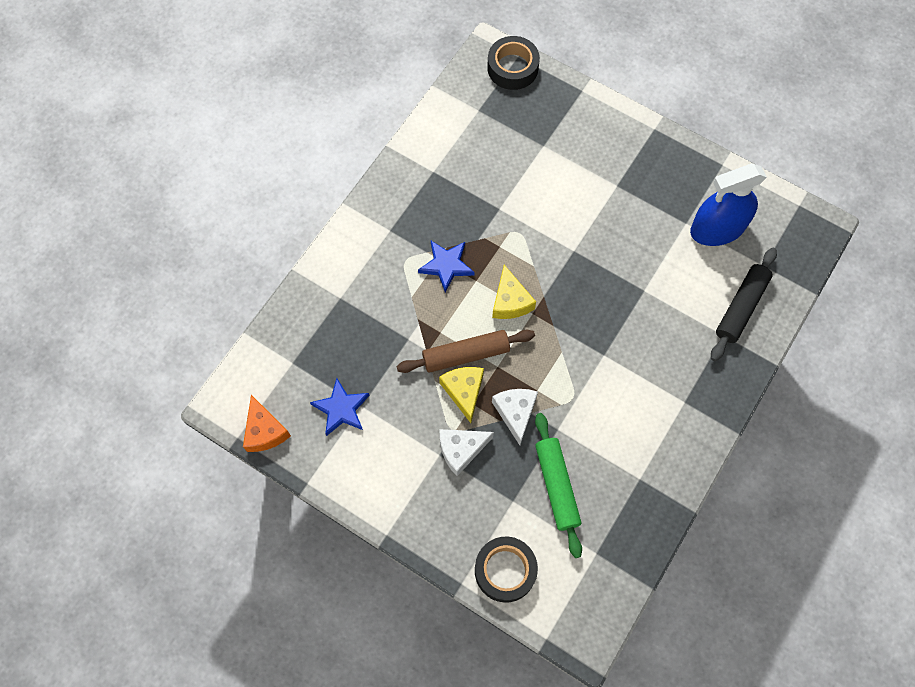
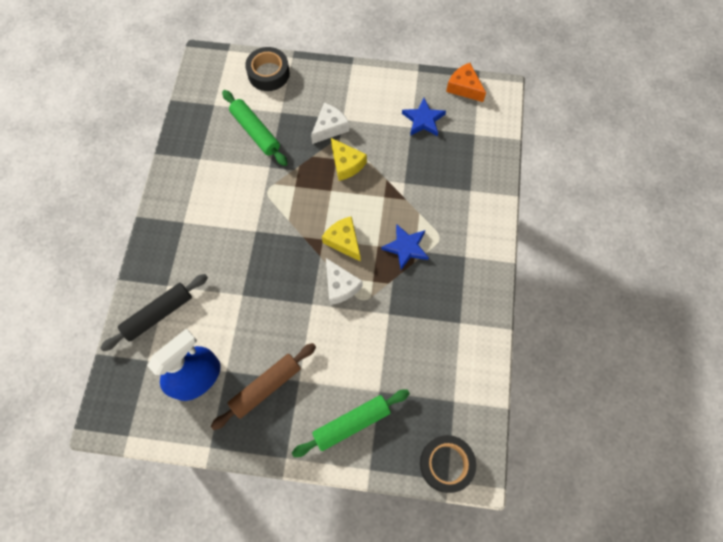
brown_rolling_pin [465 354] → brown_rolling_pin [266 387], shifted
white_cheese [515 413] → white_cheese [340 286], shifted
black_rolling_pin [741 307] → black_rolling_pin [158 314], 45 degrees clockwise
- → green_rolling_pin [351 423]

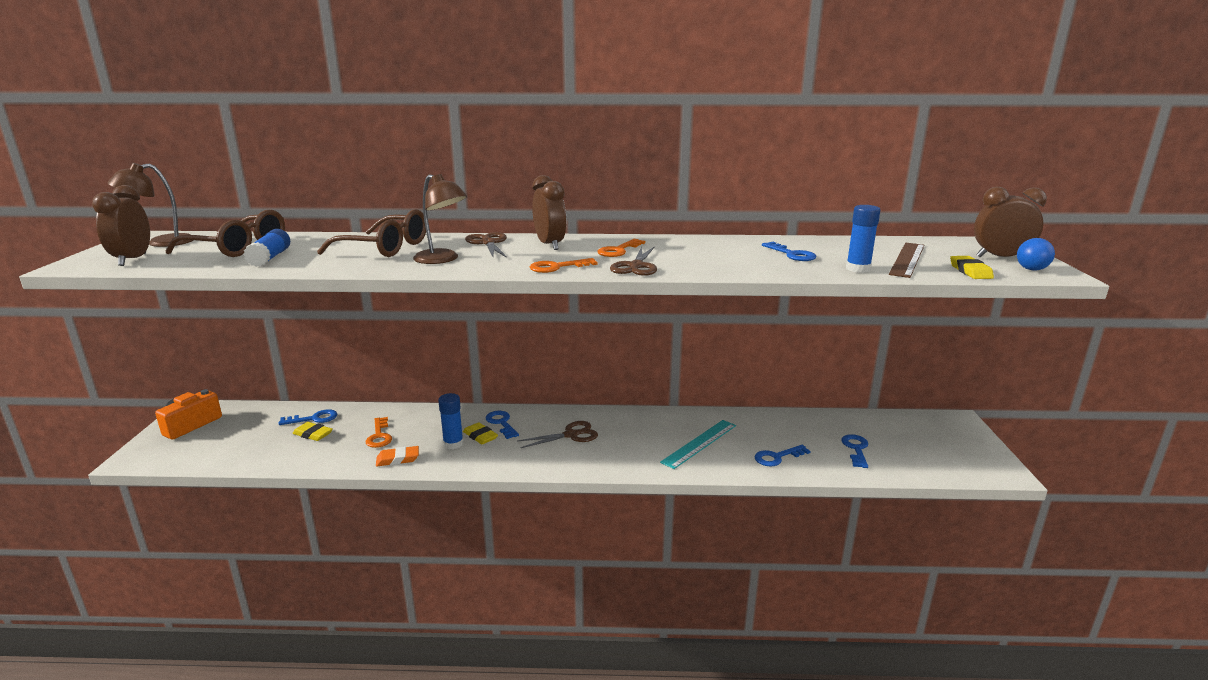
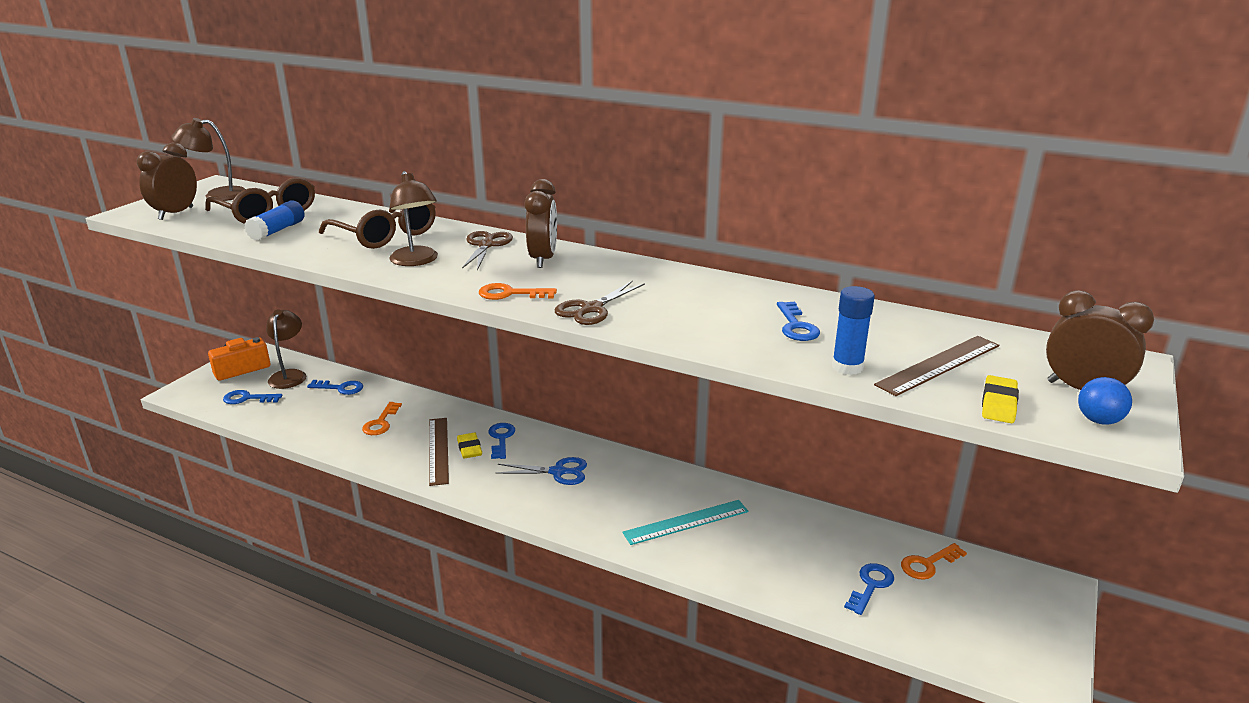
yellow_eraser [313 434] → -
orange_eraser [398 459] → -
blue_glue_stick [453 444] → brown_ruler [438 450]
brown_scissors [571 435] → blue_scissors [558 472]
orange_key [618 250] → orange_key [928 564], shifted
blue_key [777 457] → blue_key [247 398], shifted
- → brown_lamp [289 375]

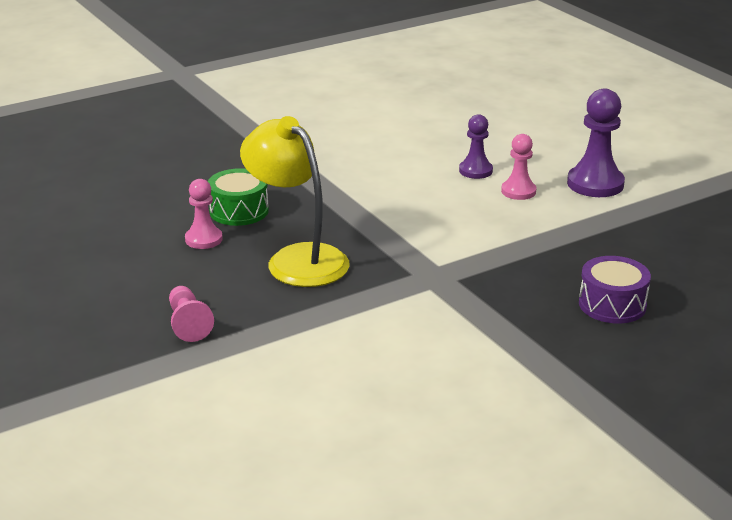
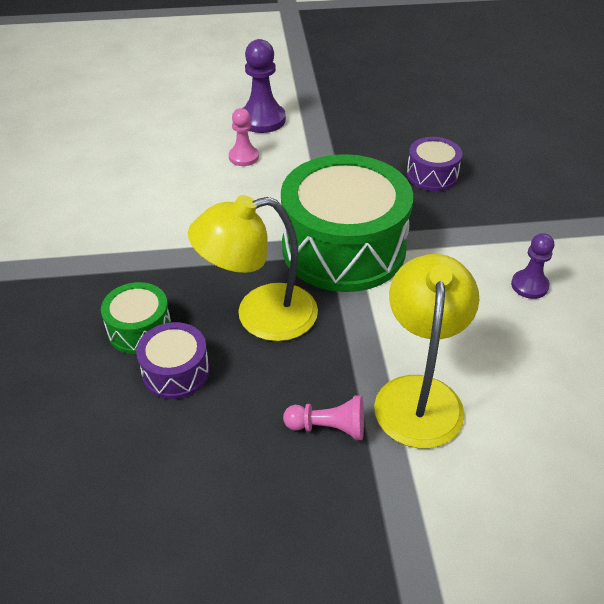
pink_pawn [203 239] → purple_drum [176 372]
purple_pawn [475 171] → purple_pawn [529 285], shifted
- → green_drum [343 248]
- → yellow_lamp [419 395]

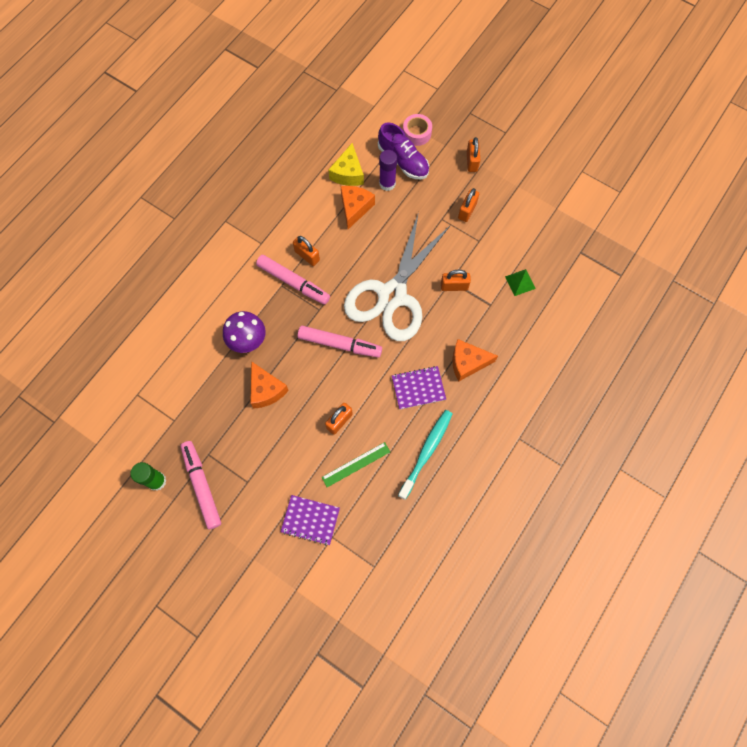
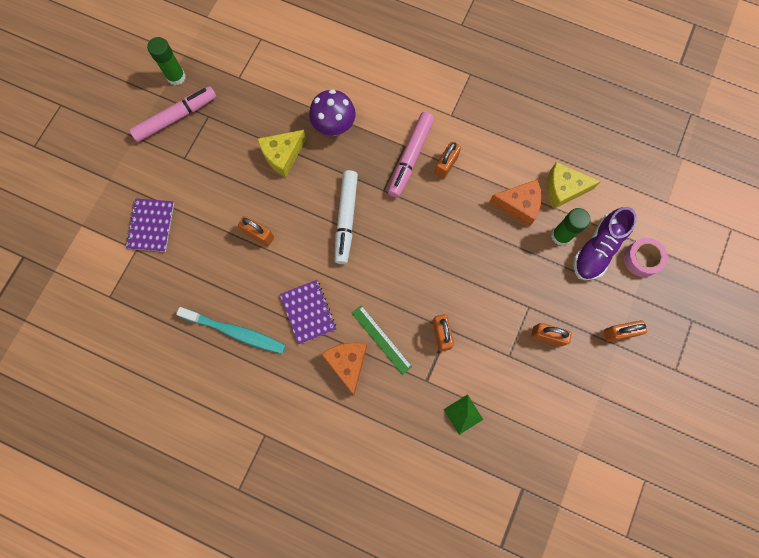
orange_cheese [266 390] → yellow_cheese [283 155]
pink_marker [339 344] → white_marker [346 219]
green_ruler [356 464] → green_ruler [381 339], shifted
white_scissors [392 295] → -
purple_glue_stick [387 183] → green_glue_stick [561 236]

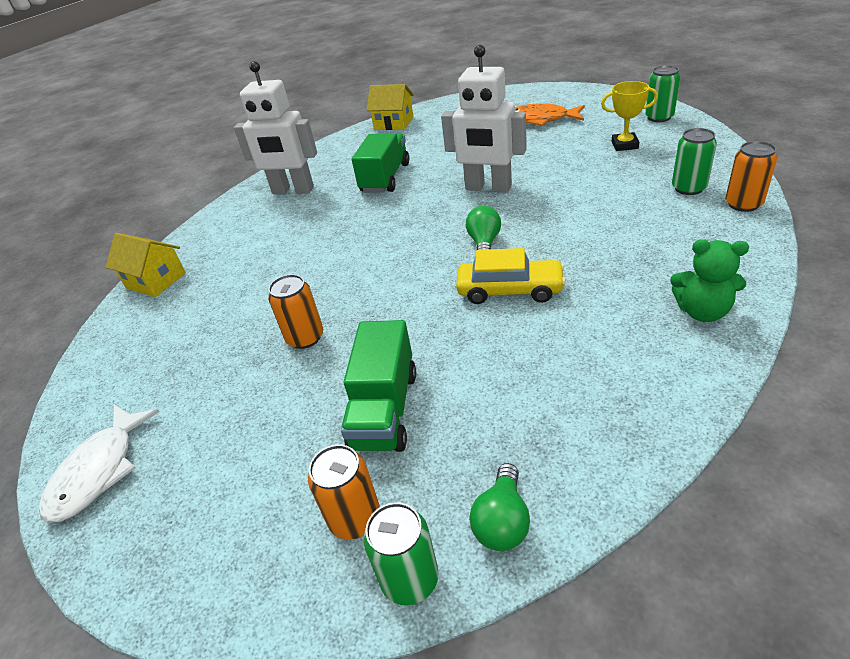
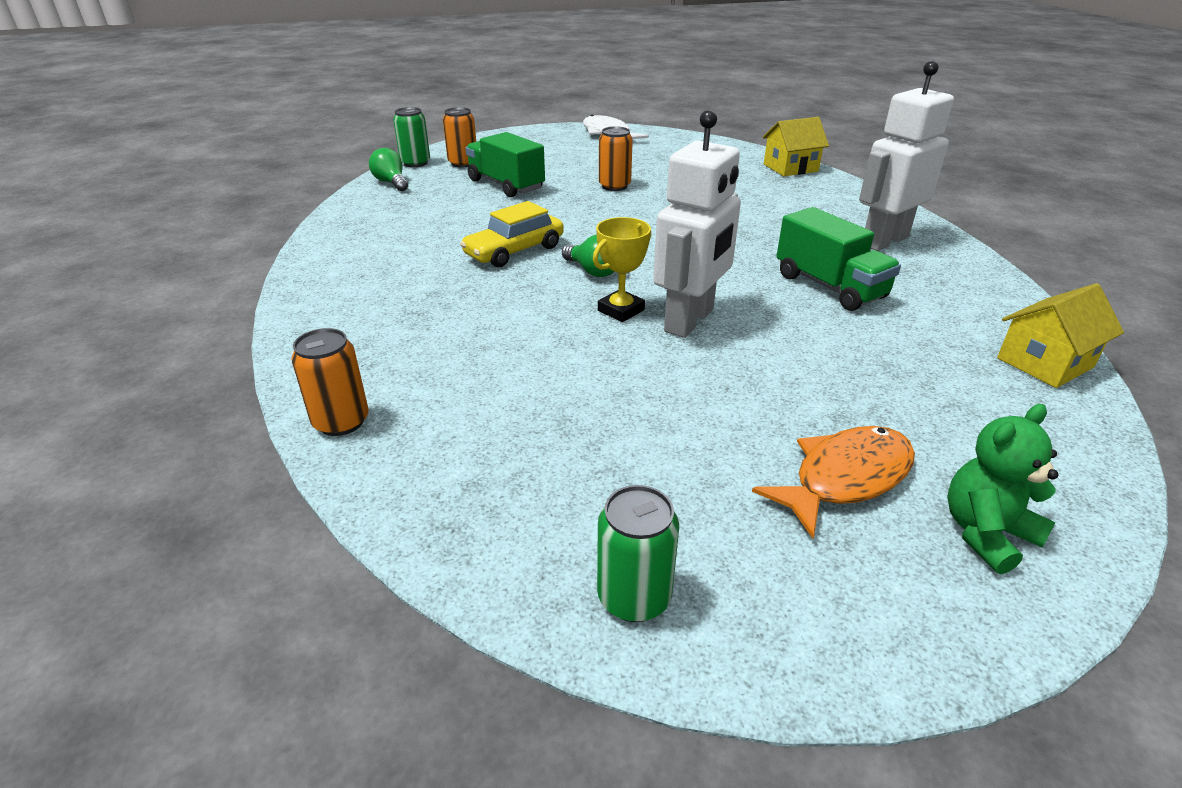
white_robot [488 188] → white_robot [690 321], 150 degrees clockwise
yellow_trophy [624 145] → yellow_trophy [621 310], shifted
green_teddy_bear [702 311] → green_teddy_bear [986 533], shifted
green_can [688 188] → -

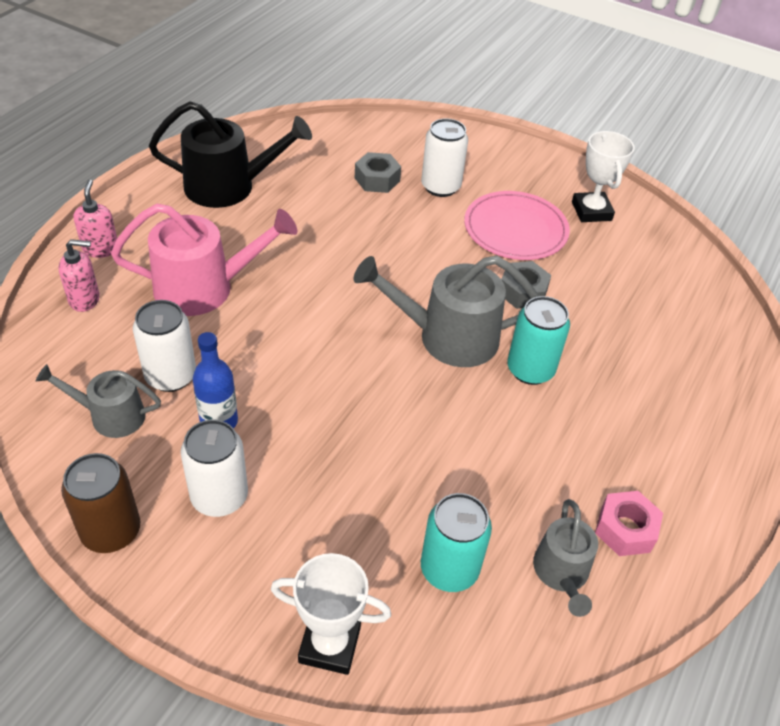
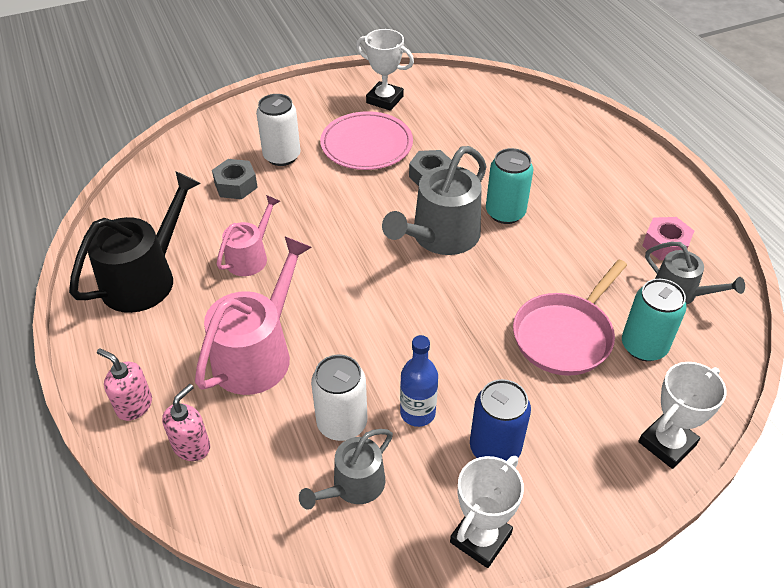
brown_can [111 531] → white_trophy [480 538]
white_can [219 497] → blue_can [495 448]
- → pink_watering_can [250 257]
- → pink_pan [565 335]

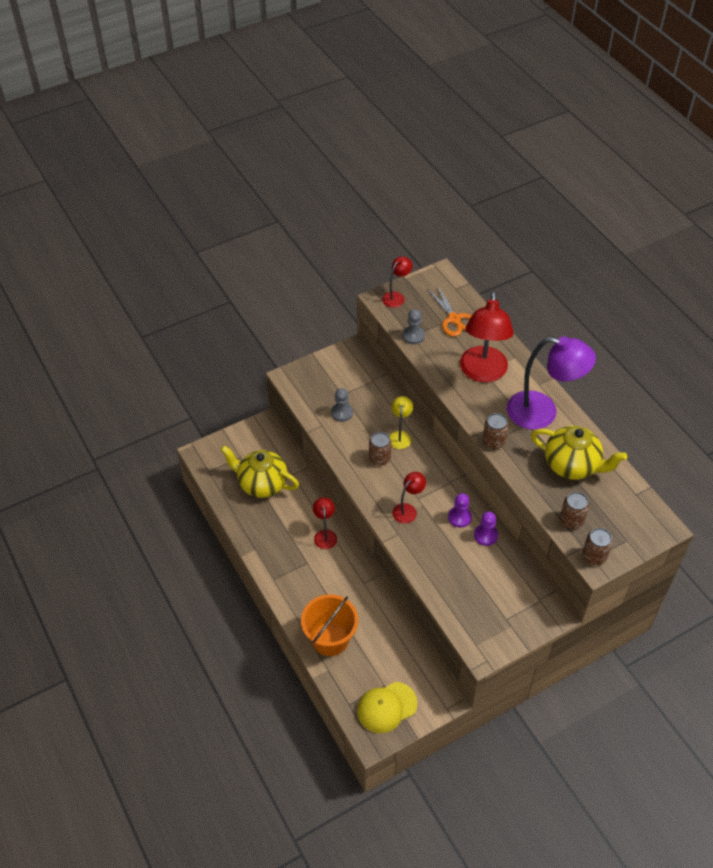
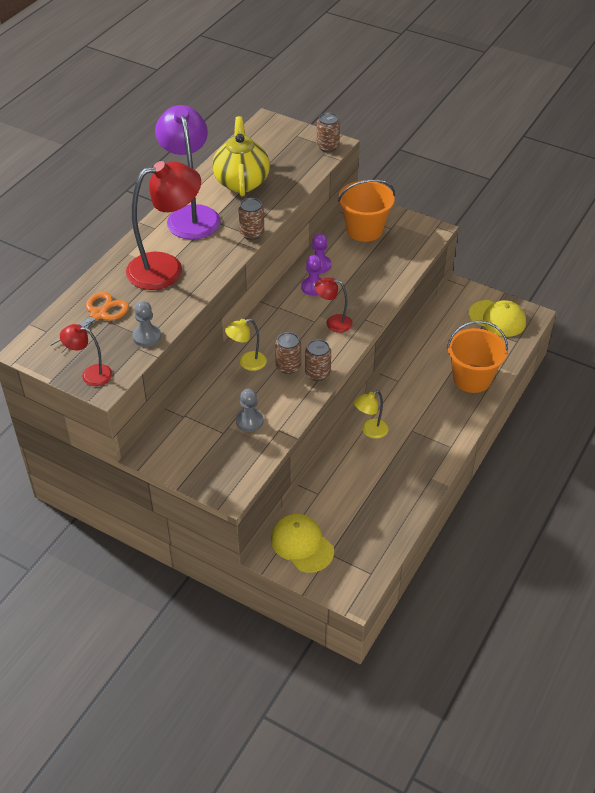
yellow_teapot [262 484] → -
red_lamp [325 535] → yellow_lamp [370 431]
brown_can [571 520] → brown_can [317 373], shifted
- → yellow_cap [302 544]
- → orange_bucket [364 229]

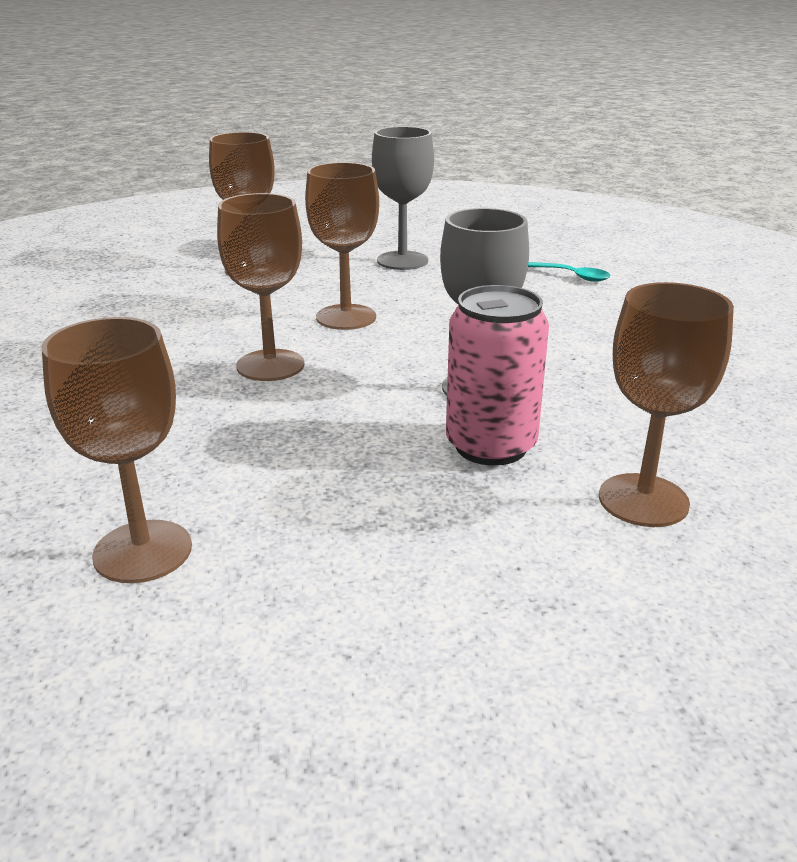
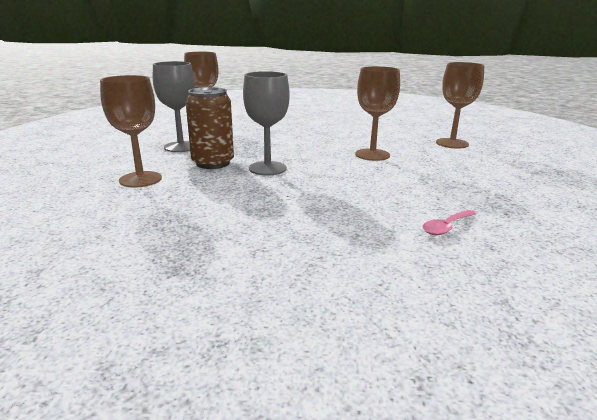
brown_goblet [270 365] → -
grey_goblet [402 261] → grey_goblet [181 147], shifted
pink_can [490 446] → brown_can [213 163]
turquoise_spoon [573 276] → pink_spoon [446 227]

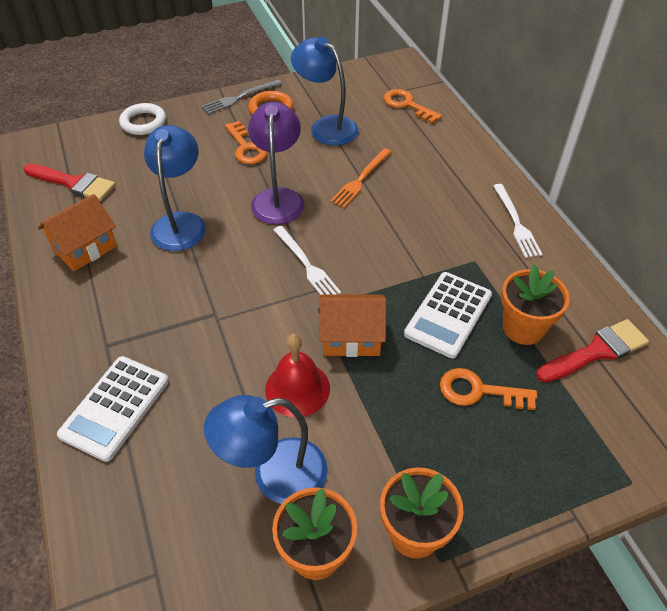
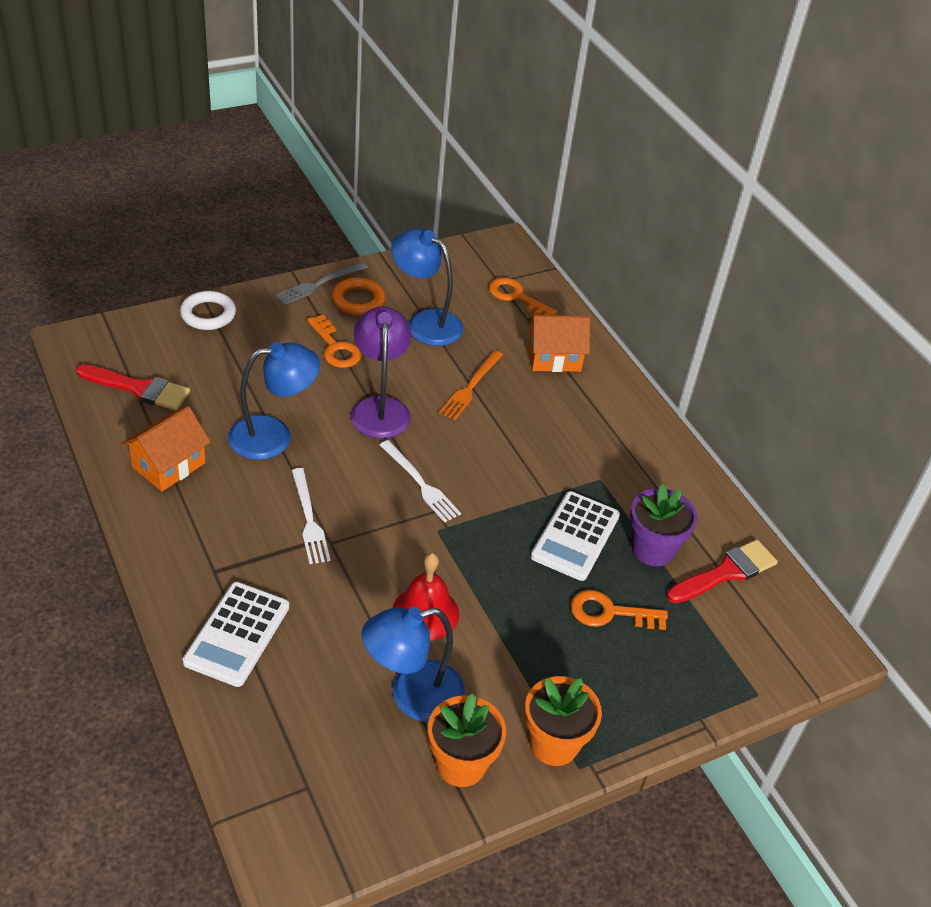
blue_lamp [181 223] → blue_lamp [273 436], 75 degrees clockwise
orange_house [351 337] → orange_house [554 358], shifted
white_fork [516 223] → white_fork [309 519], shifted
orange_flower_pot [523 328] → purple_flower_pot [652 549]

